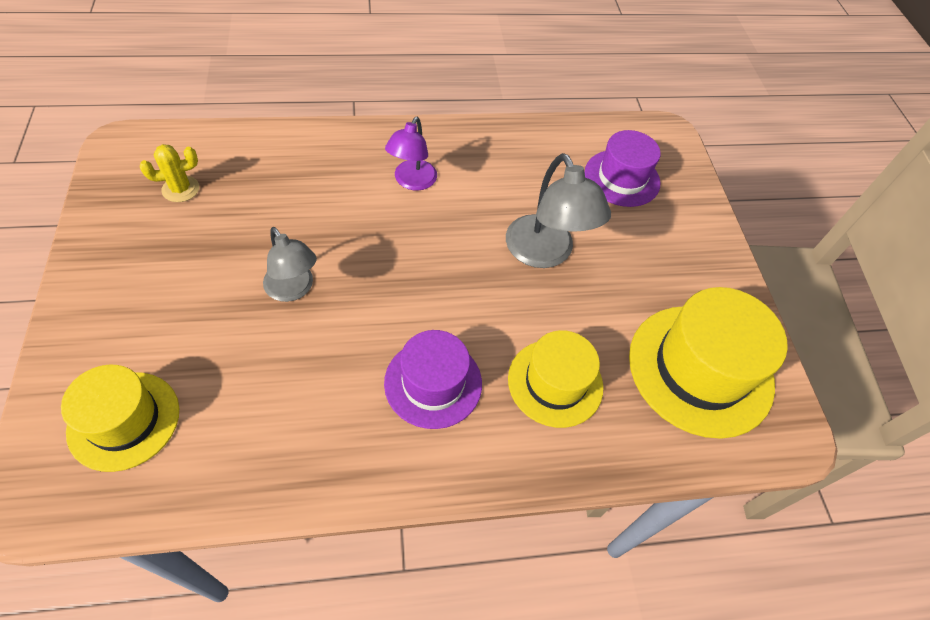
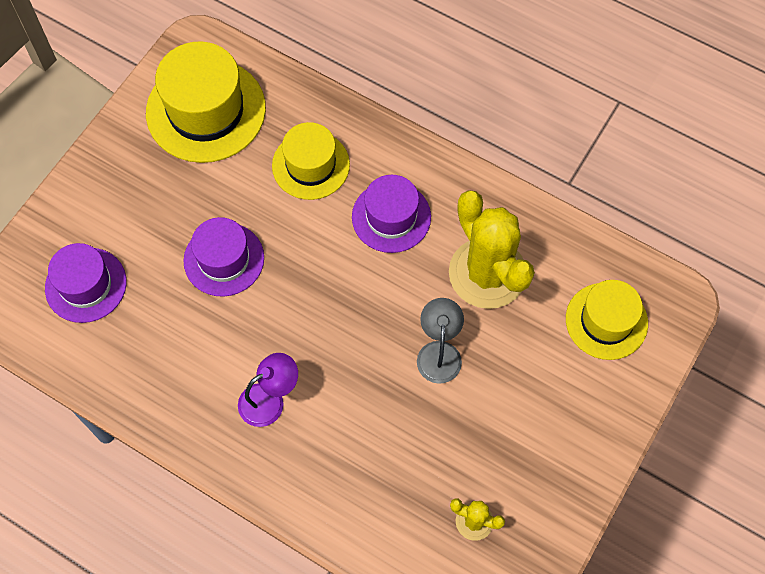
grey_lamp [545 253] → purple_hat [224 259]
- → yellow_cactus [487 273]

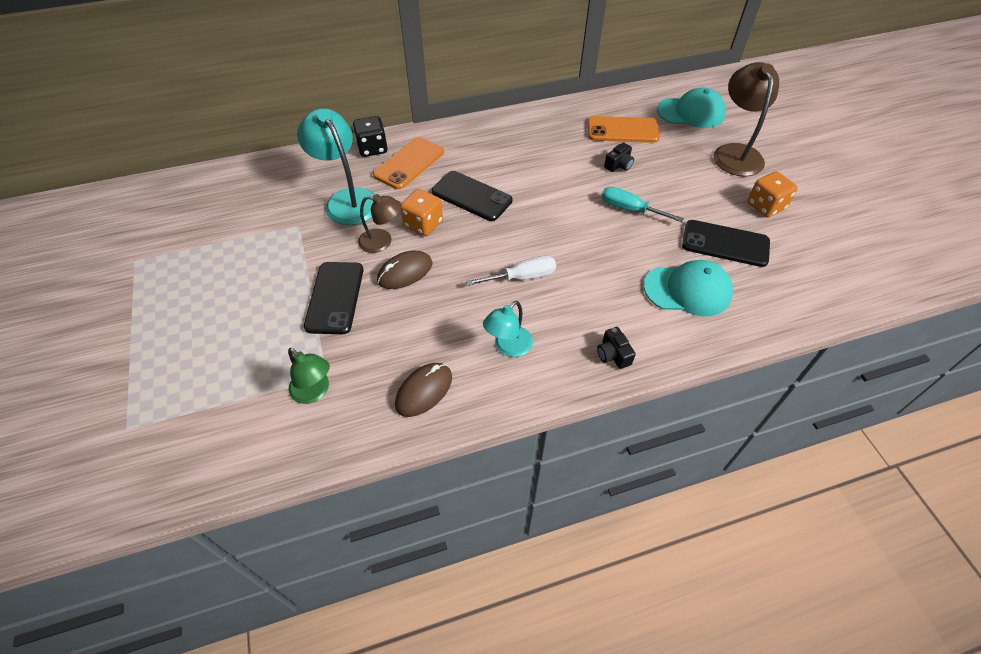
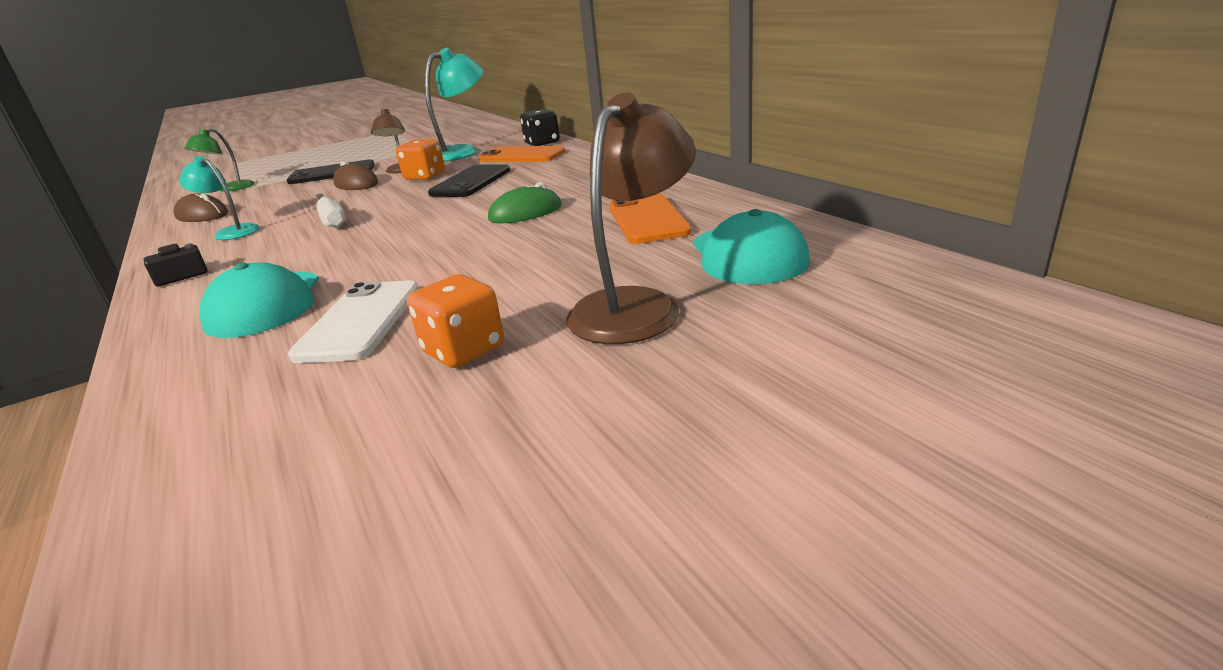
turquoise_screwdriver [629 209] → -
black_camera [618 165] → -
black_phone [725 244] → white_phone [360 321]
brown_lamp [735 153] → brown_lamp [635 305], 45 degrees counterclockwise
- → green_mouse [525 213]

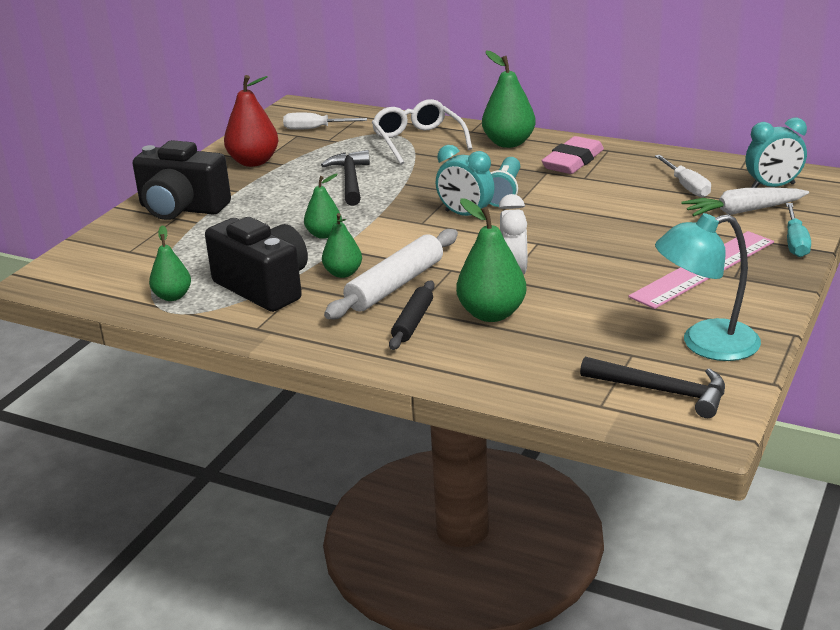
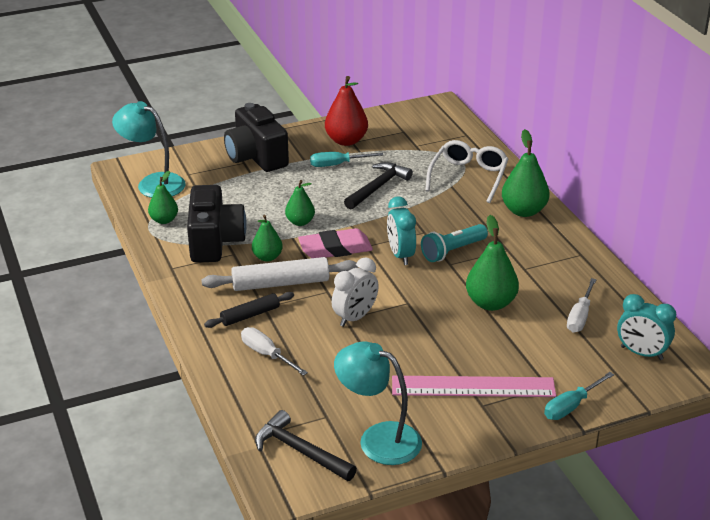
white_screwdriver [315 129] → white_screwdriver [267 354], shifted
green_pear [491 314] → green_pear [490 303], shifted
pink_eraser [573 161] → pink_eraser [335 249], shifted
black_hammer [662 391] → black_hammer [300 451], 150 degrees clockwise
white_carrot [743 211] → -
- → turquoise_lamp [153 183]
- → turquoise_screwdriver [337 165]

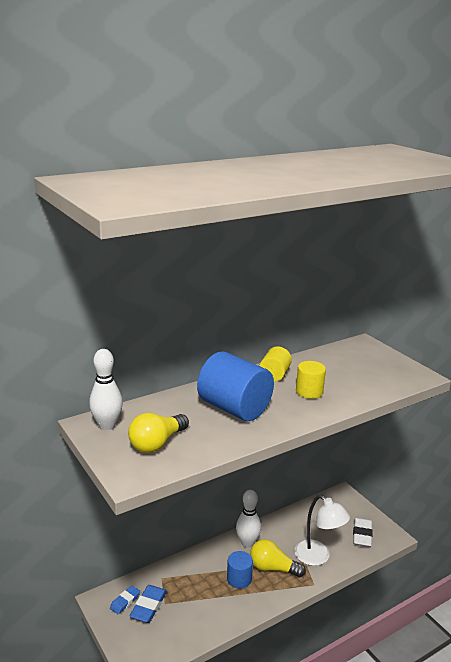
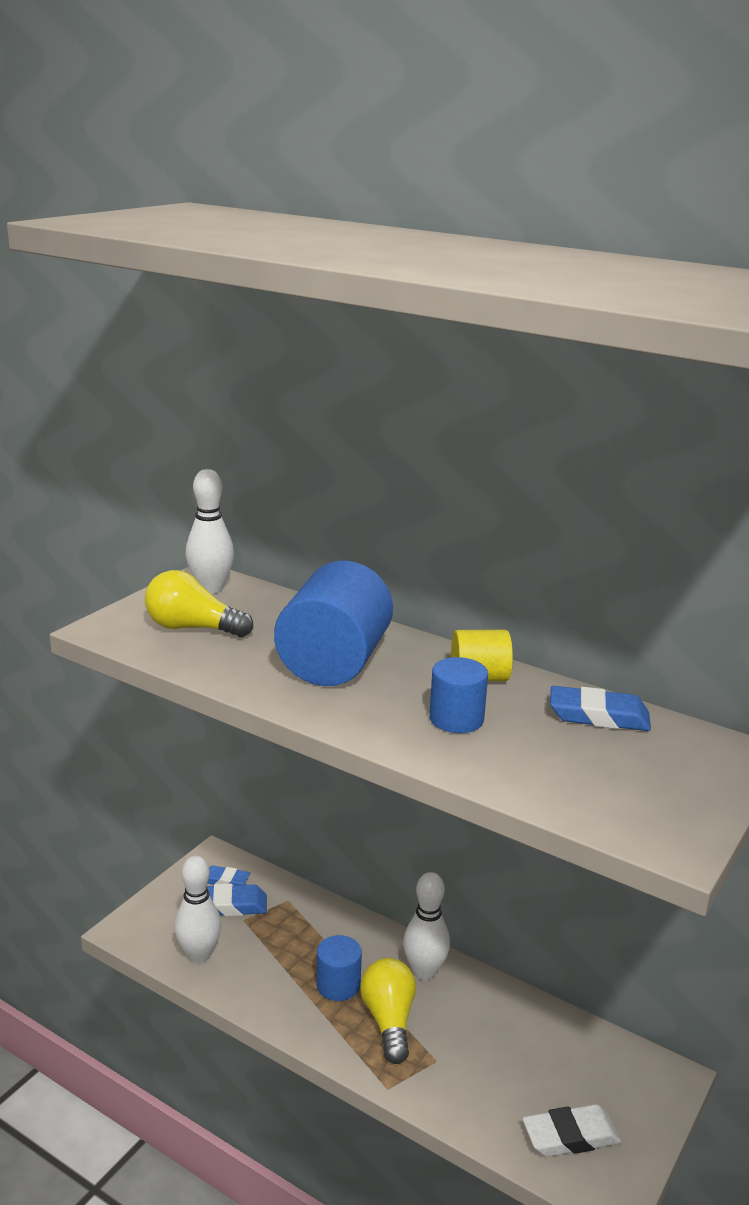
white_lamp [318 557] → -
yellow_cylinder [309 391] → blue_cylinder [456 719]
- → white_bowling_pin [199 955]
- → blue_eraser [598 716]

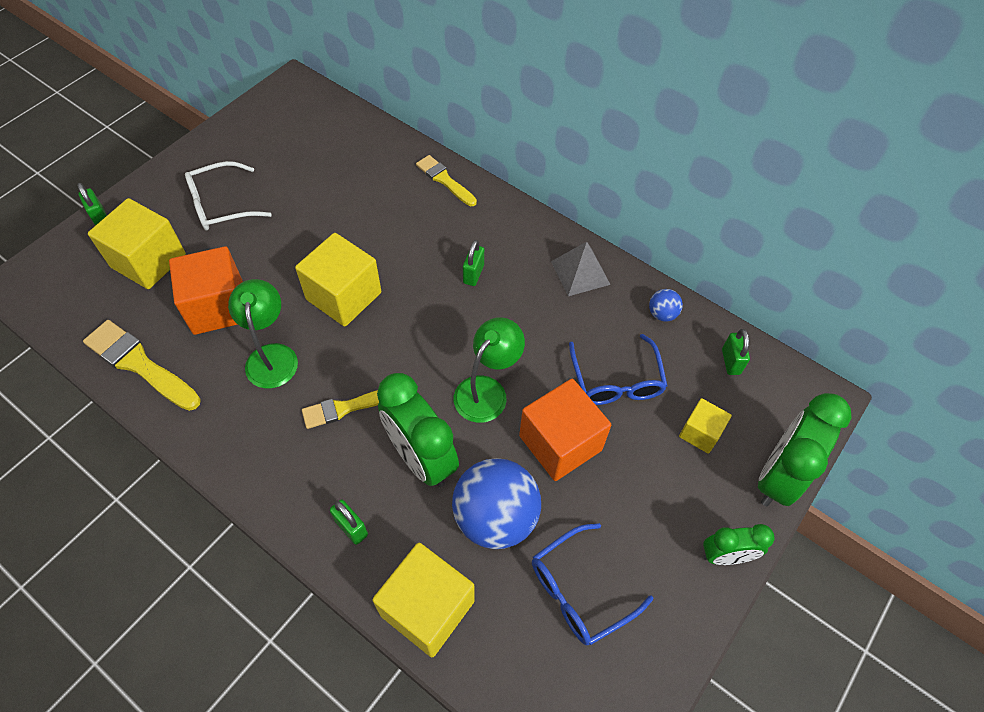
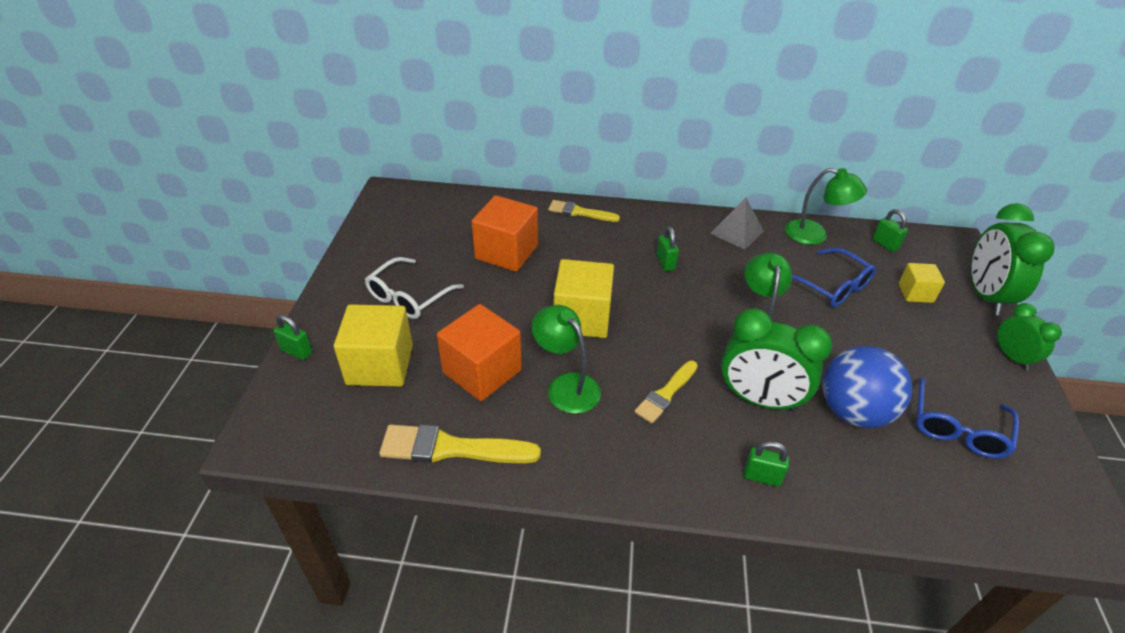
yellow_cube [427 608] → -
orange_cube [560 443] → orange_cube [506 252], shifted
blue_ball [662 314] → green_lamp [815 235]
green_clock [725 556] → green_clock [1011 357], 75 degrees counterclockwise

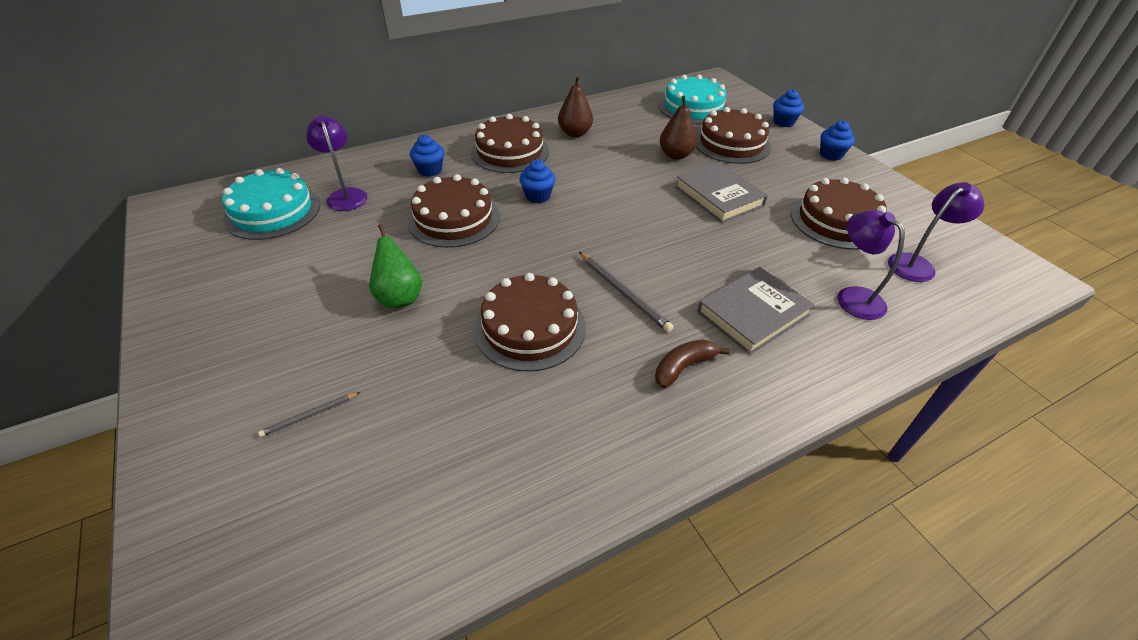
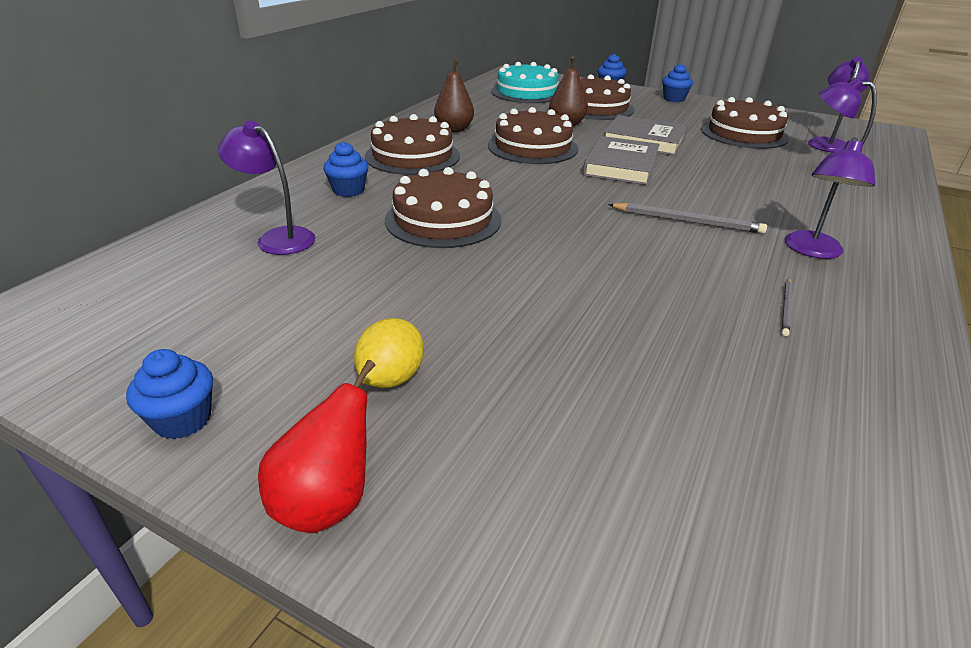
turquoise_cake [273 211] → -
grey_pencil [309 415] → grey_pencil [786 308], shifted
green_pear [400 297] → -
brown_cake [530 328] → brown_cake [532 147], shifted
blue_cupcake [538 196] → blue_cupcake [182 420], shifted
brown_banana [683 367] → purple_lamp [812 251]
grey_book [752 313] → grey_book [620 166], shifted
- → red_pear [327 501]
- → yellow_lemon [391 377]

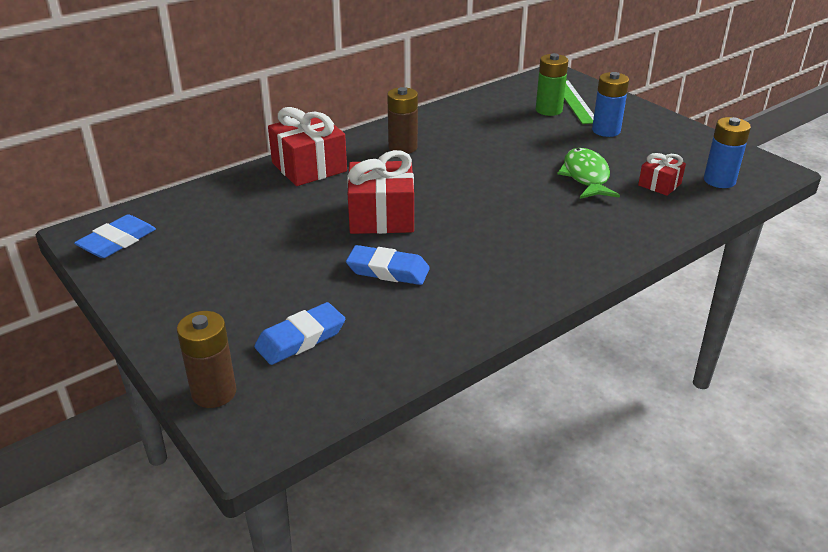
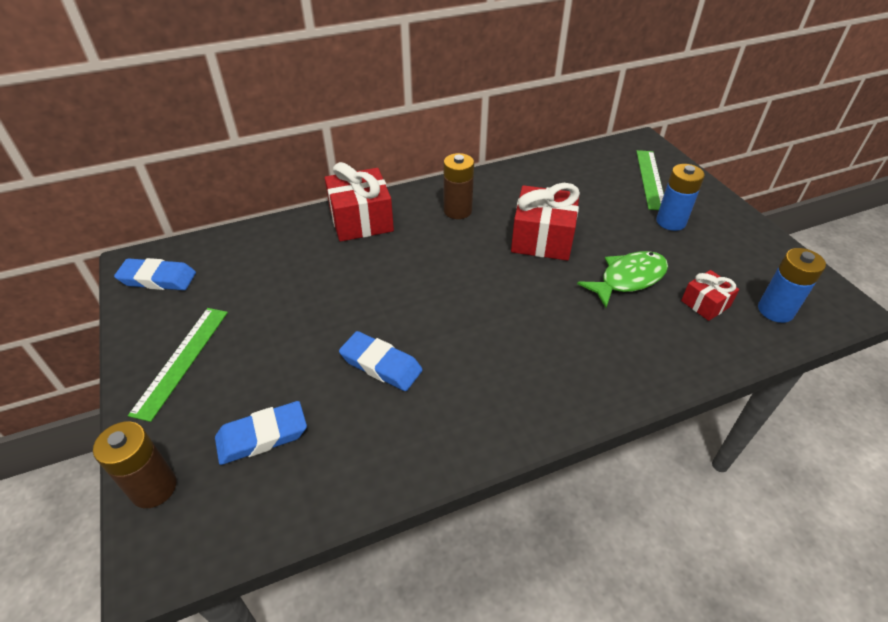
blue_eraser [117 241] → blue_eraser [158 279], 45 degrees clockwise
red_gift [381 216] → red_gift [542 239], shifted
green_battery [549 110] → -
green_fish [586 176] → green_fish [628 279], 45 degrees clockwise
- → green_ruler [182 360]

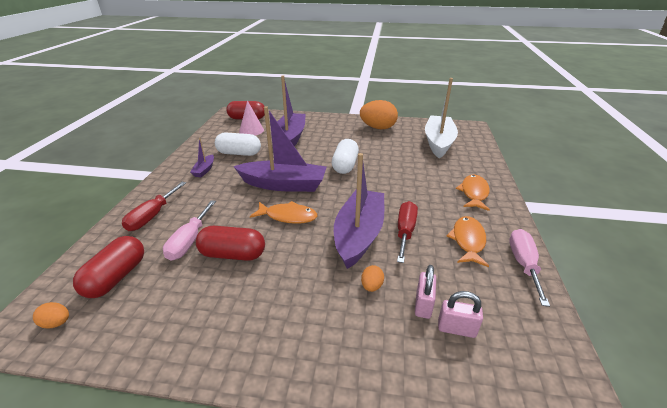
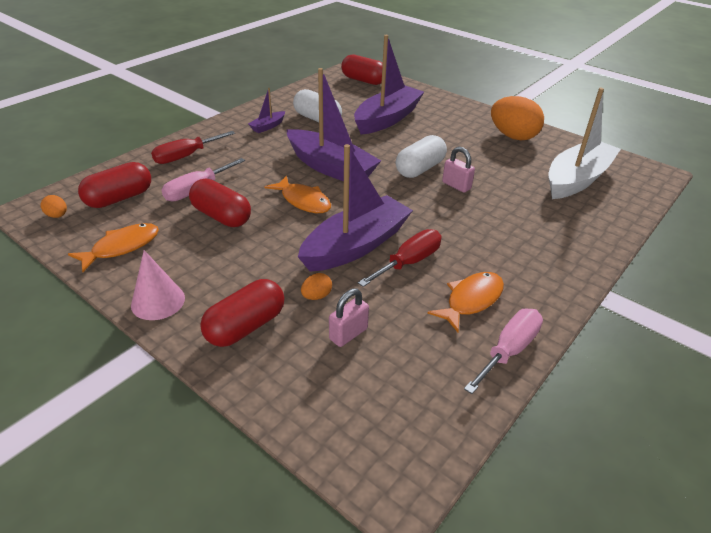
pink_cone [251 130] → pink_cone [158 301], shifted
pink_padlock [456 329] → pink_padlock [456 185], shifted
orange_fish [474 193] → orange_fish [122 247], shifted
- → red_capsule [245 326]

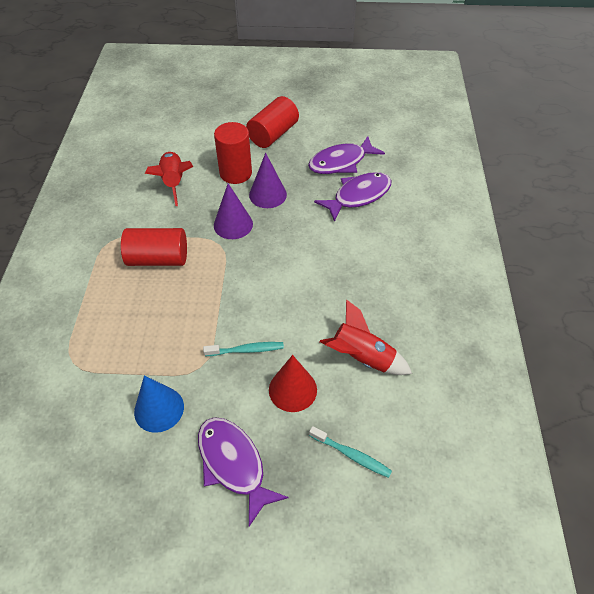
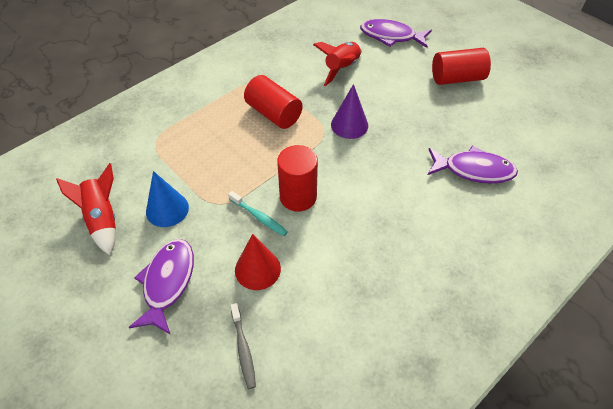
red_cylinder [235 173] → red_cylinder [298 197], shifted
purple_cone [268 194] → -
purple_fish [341 162] → purple_fish [391 36], shifted
turquoise_toothbrush [351 455] → grey_toothbrush [243 349]
red_rocket [362 358] → red_rocket [102 219], shifted

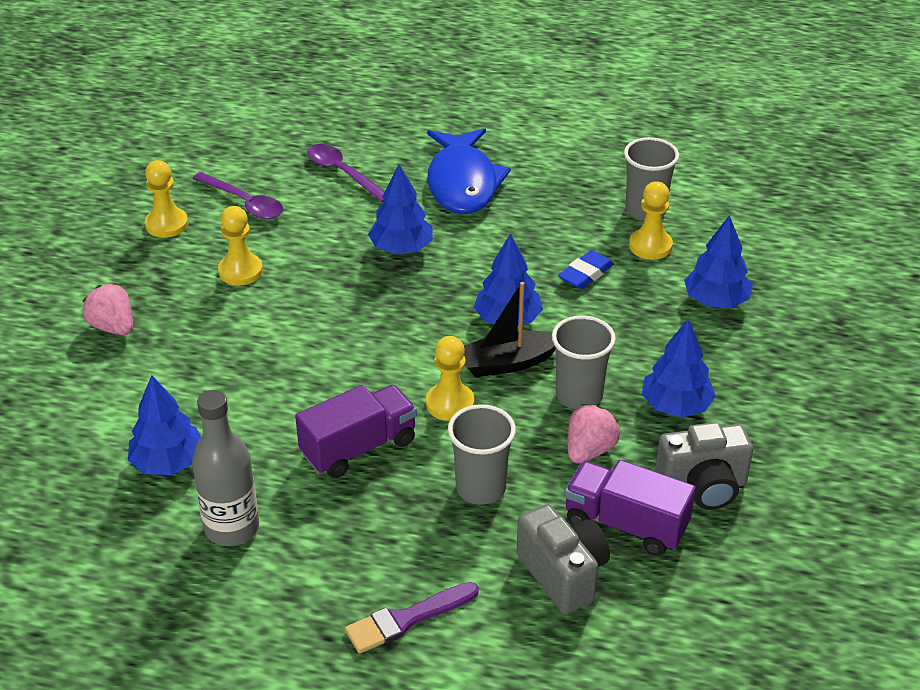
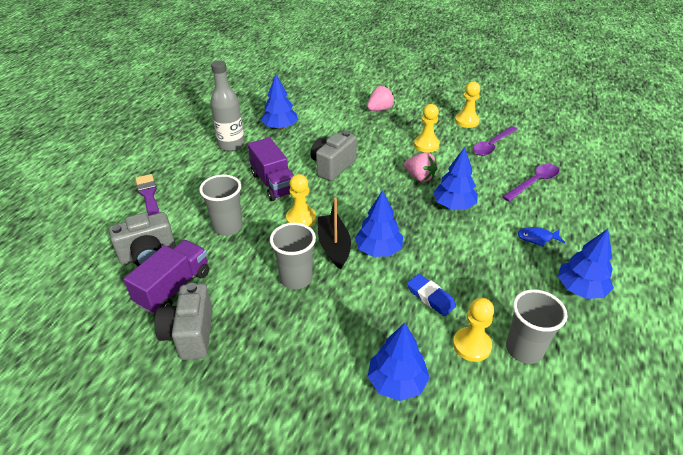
blue_fish [462 183] → blue_fish [537 238], x0.41
pink_strawberry [589 450] → pink_strawberry [419 177], shifted
blue_tree [676 406] → blue_tree [580 289], shifted
- → grey_camera [332 166]

